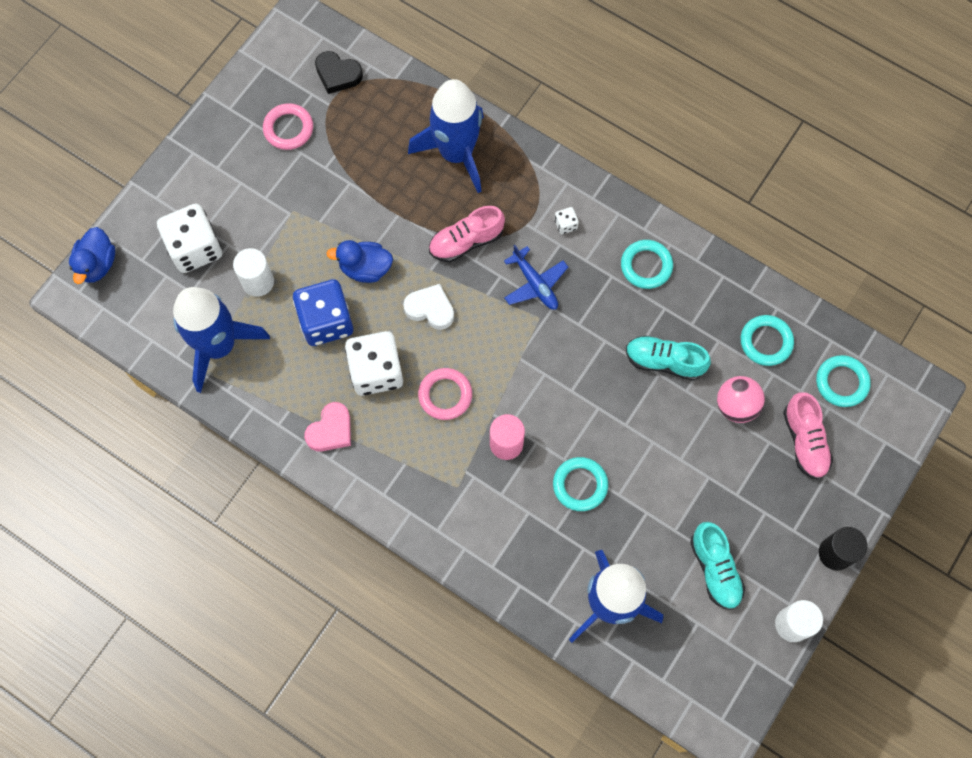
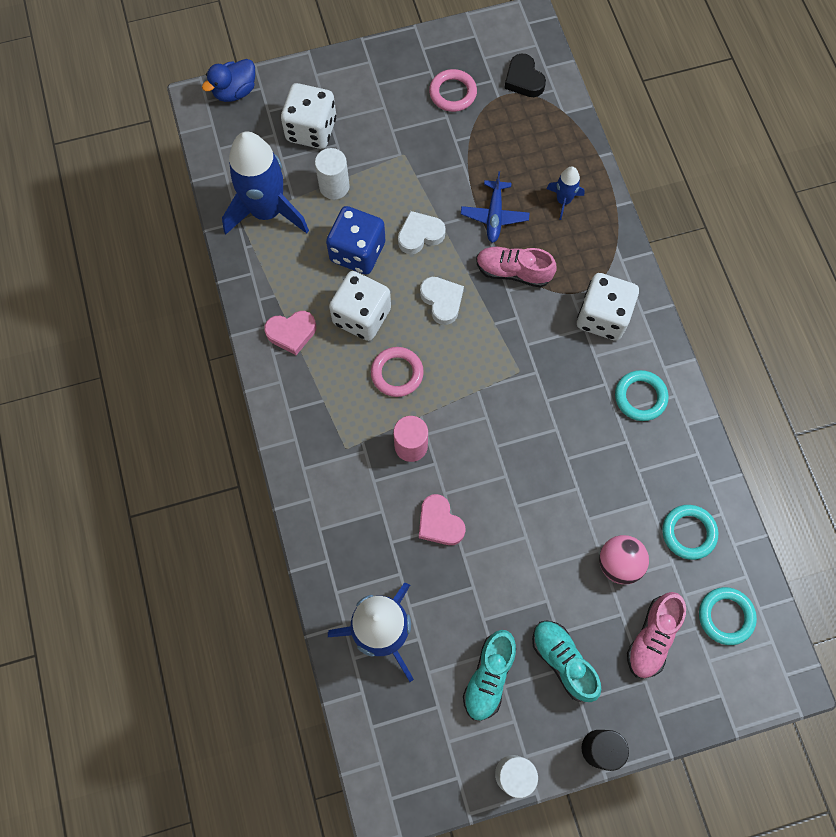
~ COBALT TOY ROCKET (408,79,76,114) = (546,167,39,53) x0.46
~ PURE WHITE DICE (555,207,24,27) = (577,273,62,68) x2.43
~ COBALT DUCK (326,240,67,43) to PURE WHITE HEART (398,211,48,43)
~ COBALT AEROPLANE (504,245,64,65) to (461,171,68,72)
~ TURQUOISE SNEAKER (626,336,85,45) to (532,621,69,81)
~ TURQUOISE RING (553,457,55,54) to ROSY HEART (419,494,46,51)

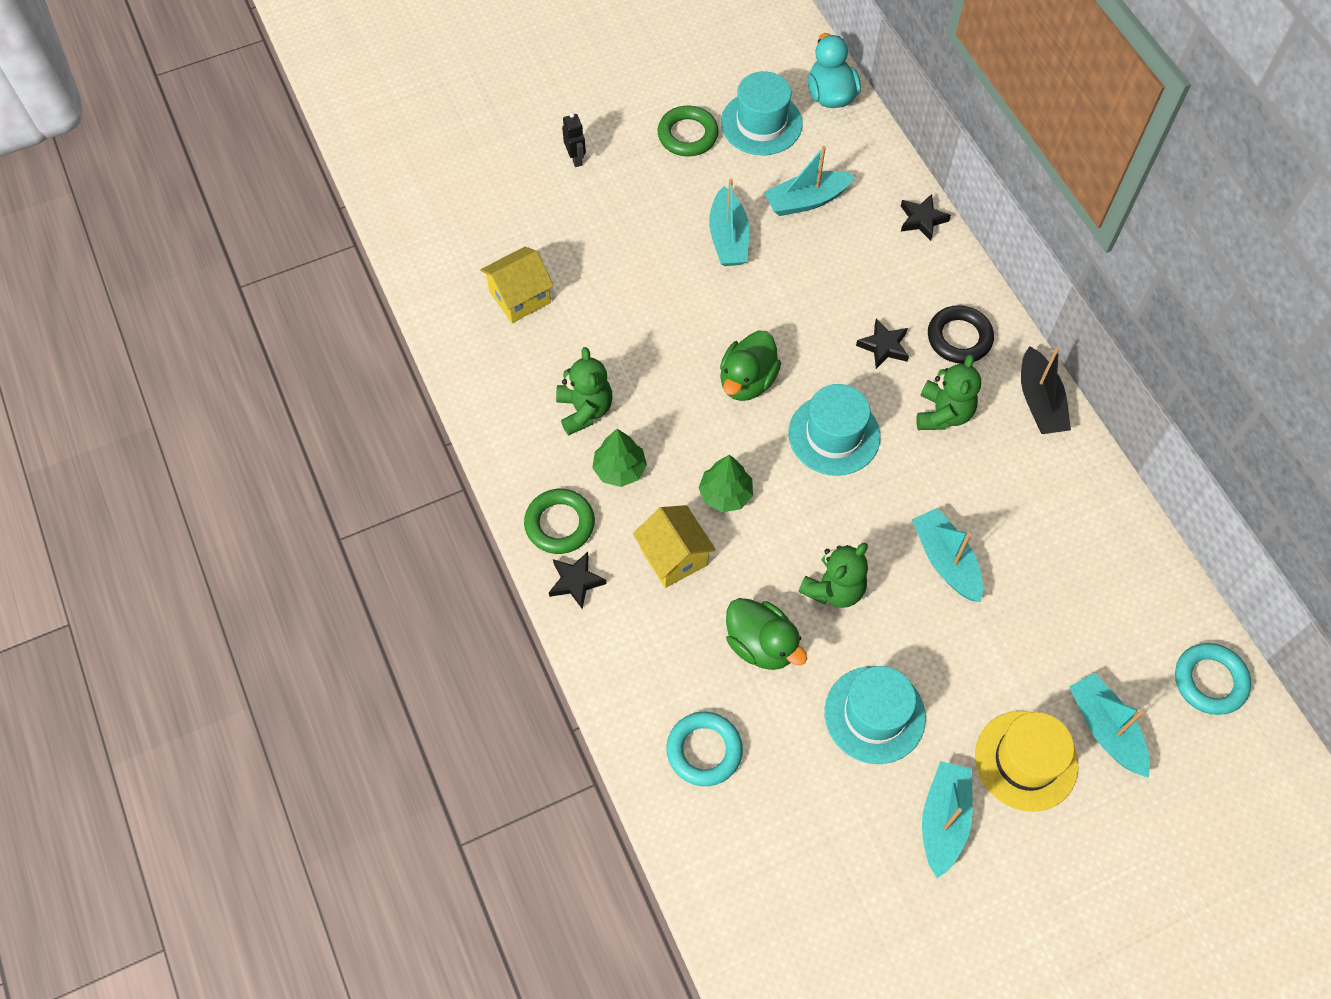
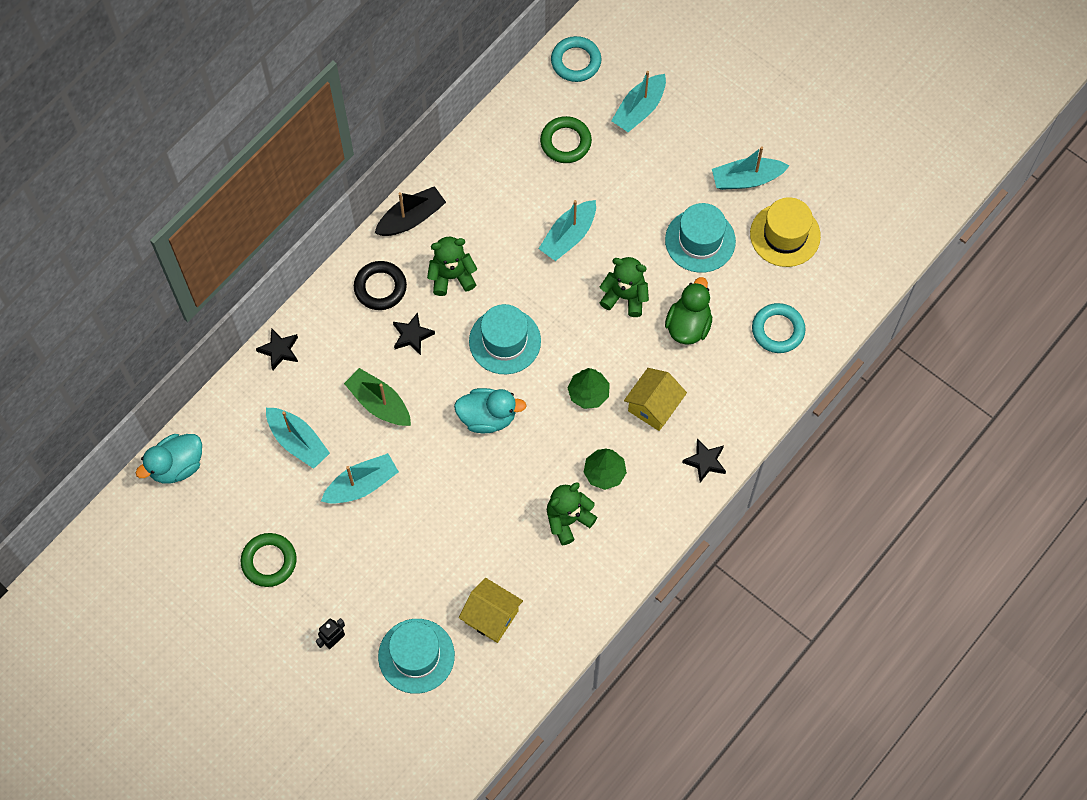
~ TURQUOISE TALL HAT (721,71,81,84) to (378,619,77,75)
~ LEAF-GREEN DUCK (720,330,61,71) to TURQUOISE DUCK (454,388,73,45)
~ LEAF-GREEN RING (524,489,71,65) to (540,116,52,47)
~ YELLOW TALL HAT (975,711,104,101) to (750,197,71,70)
+ LEAF-GREEN SAILBOAT (344,368,67,58)

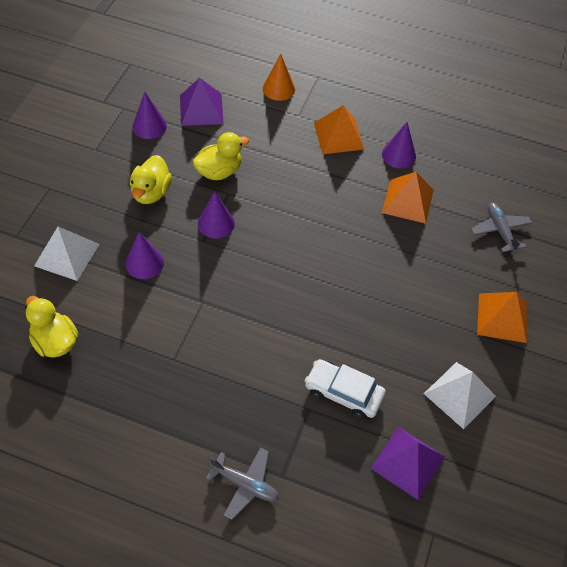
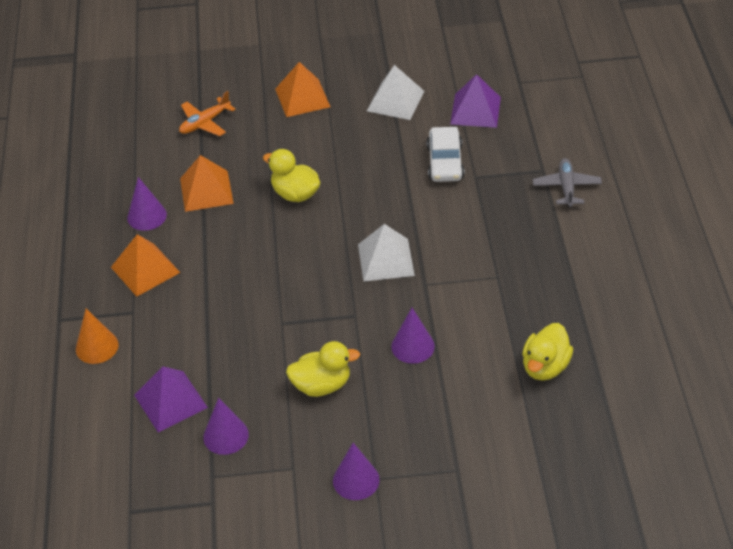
~ YELLOW DUCK (193,132,56,48) to (263,149,57,53)
~ PURPLE CONE SHAPE (198,191,37,48) to (333,443,47,57)
~ GREY AEROPLANE (471,202,61,51) to ORANGE AEROPLANE (179,91,56,45)
~ PURE WHITE SOLID PYRAMID (34,227,65,54) to (358,224,57,58)

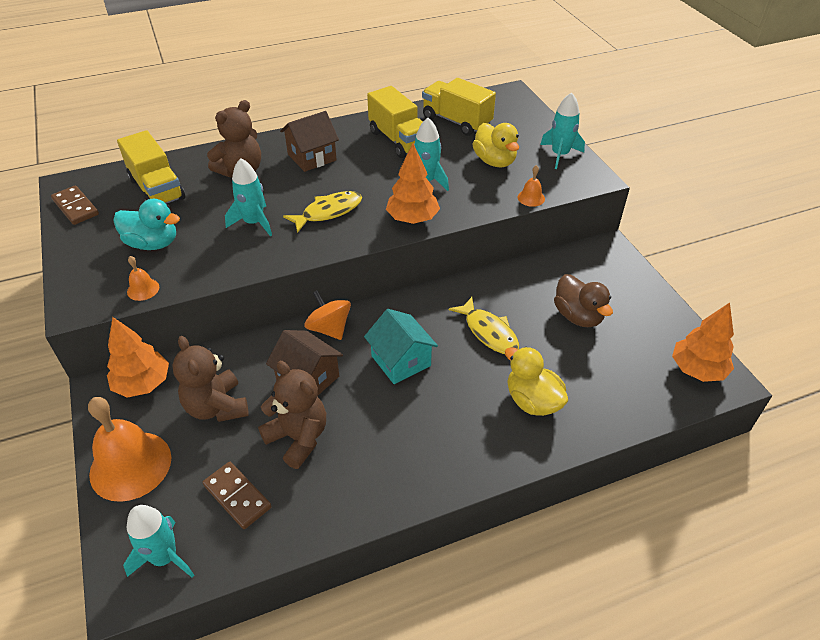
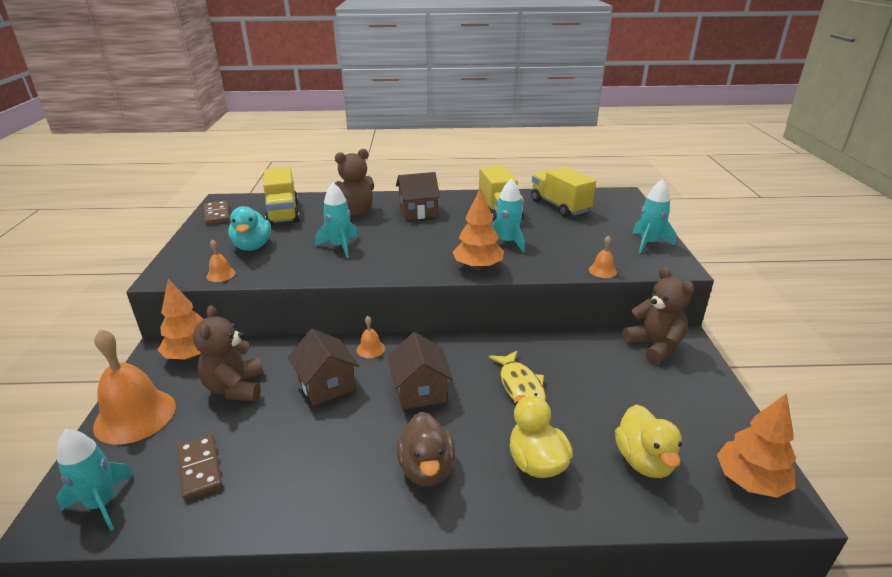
~ YELLOW DUCK (472,123,47,44) to (615,404,67,74)
- YELLOW FISH FIGURE (283,191,79,42)
~ TURQUOISE DUCK (113,199,67,51) = (228,206,43,45) 45 degrees clockwise
~ RUSSET DUCK (554,274,59,53) to (396,411,59,76)
~ ORANGE SPINNING TOP (304,290,47,50) to ORANGE BELL (357,316,28,42)
~ TURQUOISE TOY HOUSE (364,309,74,75) to RUSSET TOY HOUSE (388,332,65,78)
~ RUSSET TEDDY (258,361,68,108) to (622,267,72,97)

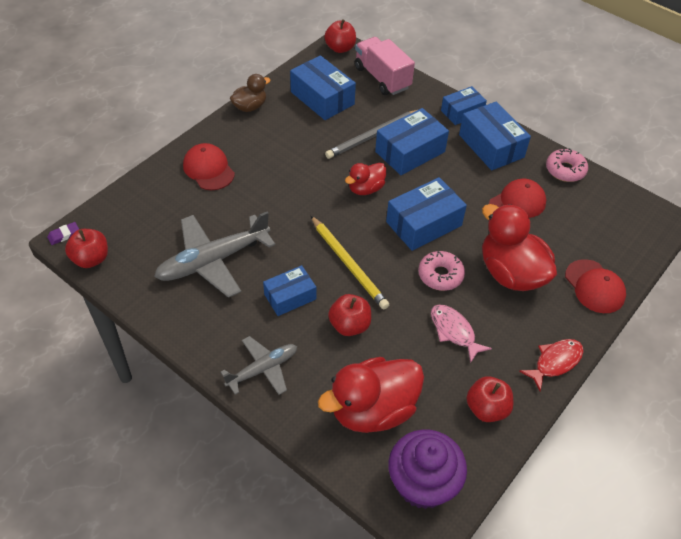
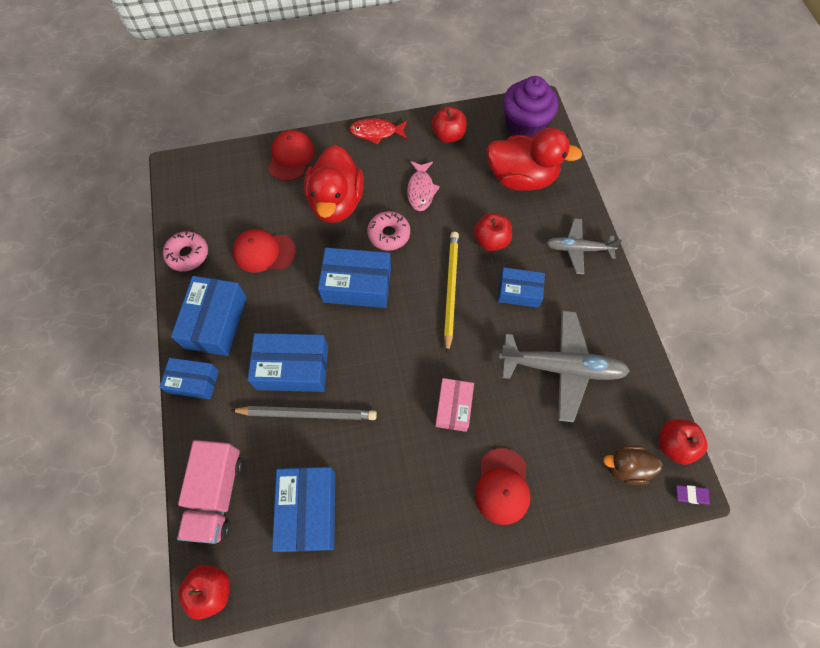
~ RUSSET DUCK (230,74,41,38) to (603,445,60,40)
- CRIMSON DUCK (345,163,41,32)
+ ROSY PARCEL (435,378,39,54)

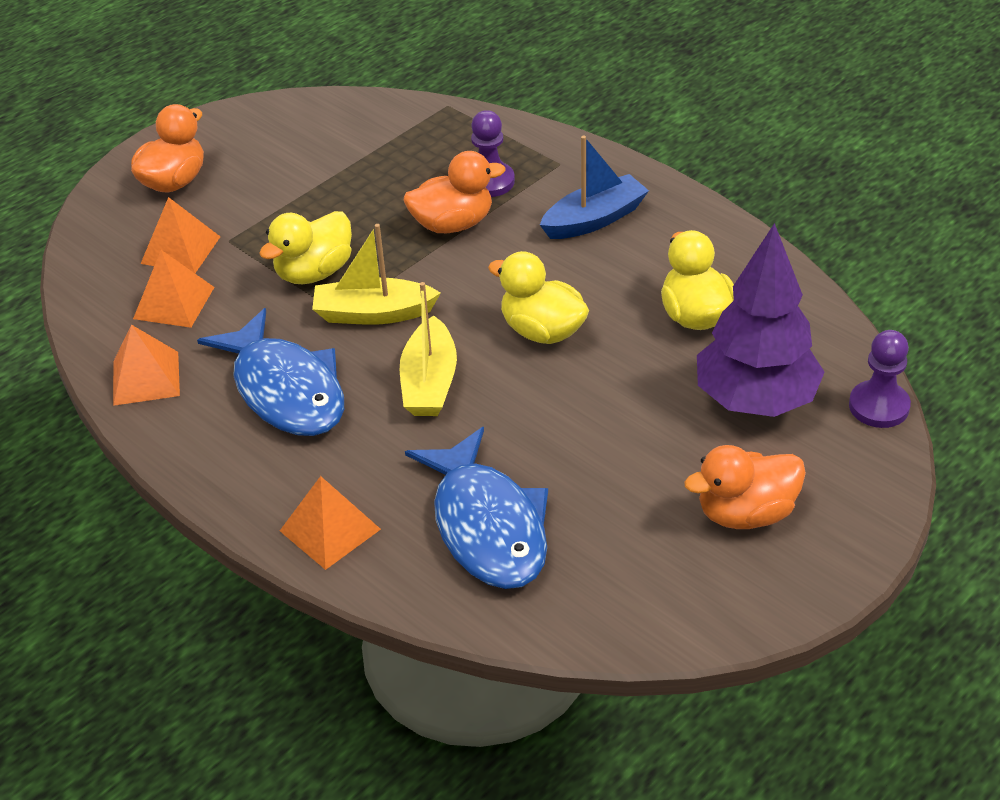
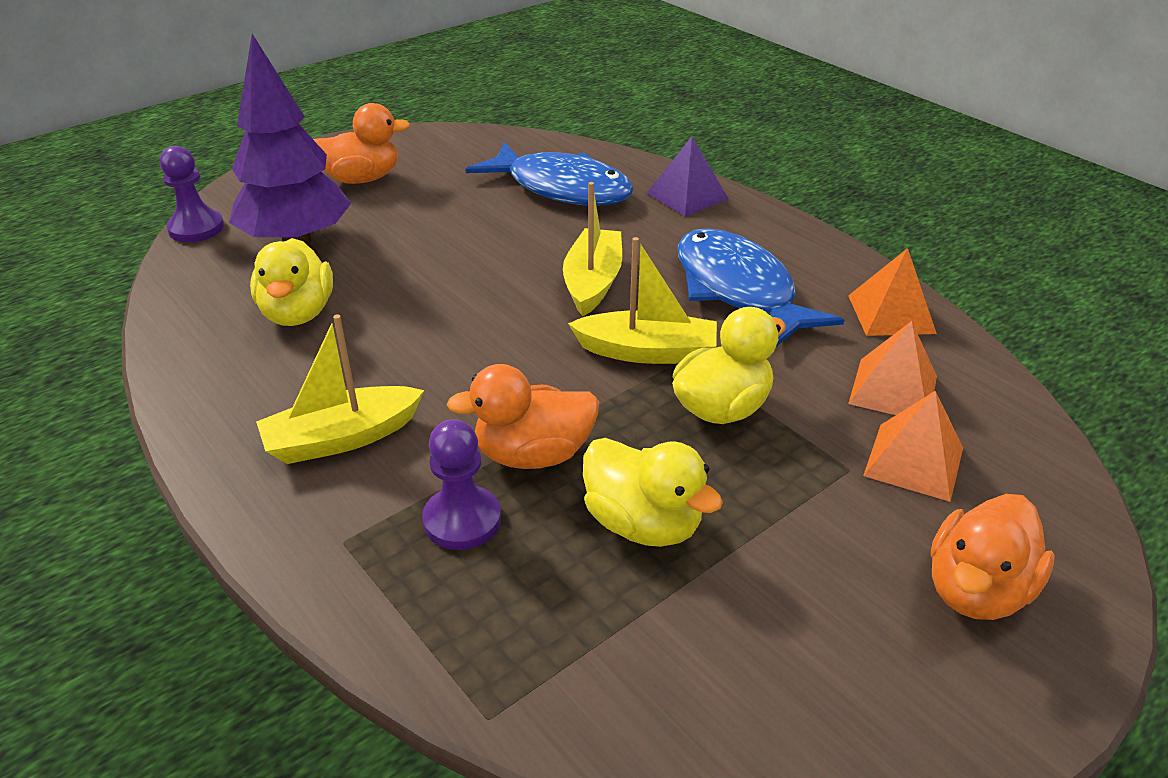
~ COBALT SAILBOAT (540,136,109,103) to YELLOW SAILBOAT (256,314,168,150)
~ YELLOW DUCK (488,251,101,93) to (583,438,140,109)
~ COBALT FISH FIGURE (405,427,143,162) = (465,142,169,63) 135 degrees clockwise
~ ORANGE SOLID PYRAMID (280,476,101,94) to PURPLE SOLID PYRAMID (647,136,82,80)

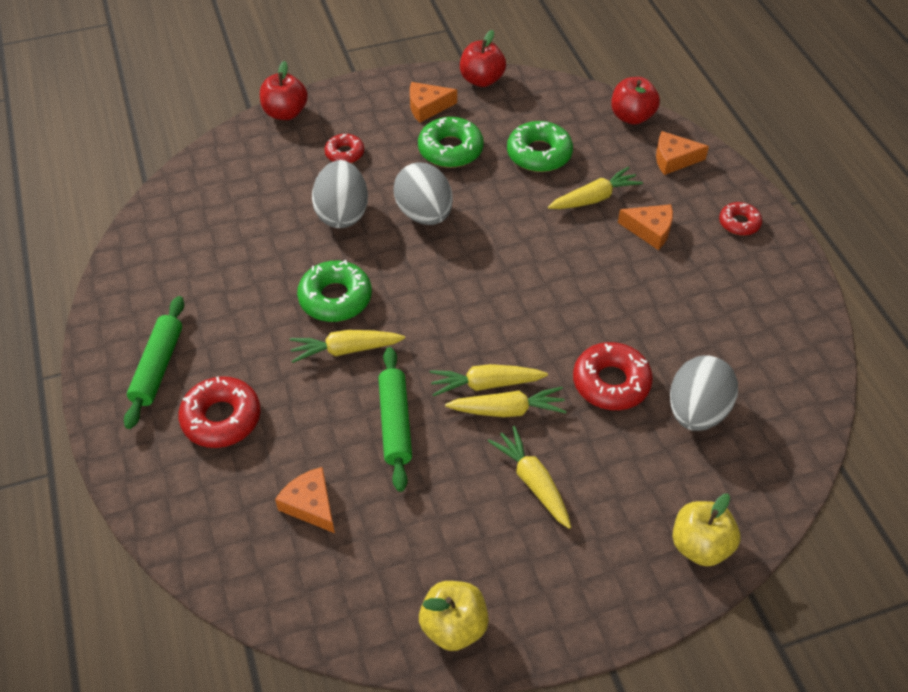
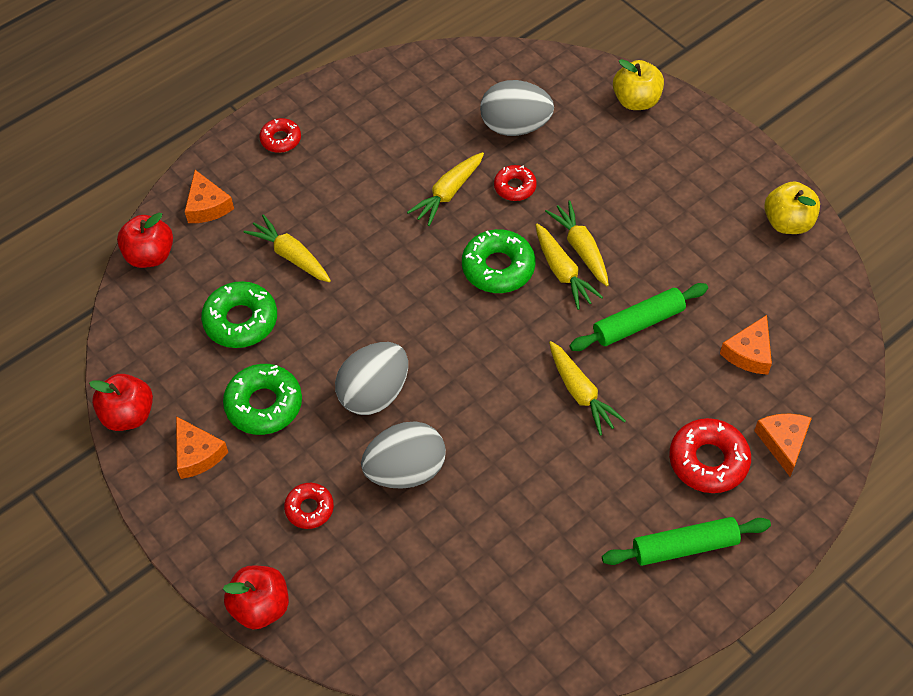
~ ORANGE PIECE OF CHEESE (618,204,55,46) to (754,413,58,63)
~ LEAF-GREEN DOUGHNUT (297,260,75,62) to (462,229,73,64)
~ CRIMSON DOUGHNUT (573,342,80,68) = (494,165,43,36) x0.60
~ YELLOW TOY CARROT (488,426,83,103) to (407,152,77,74)

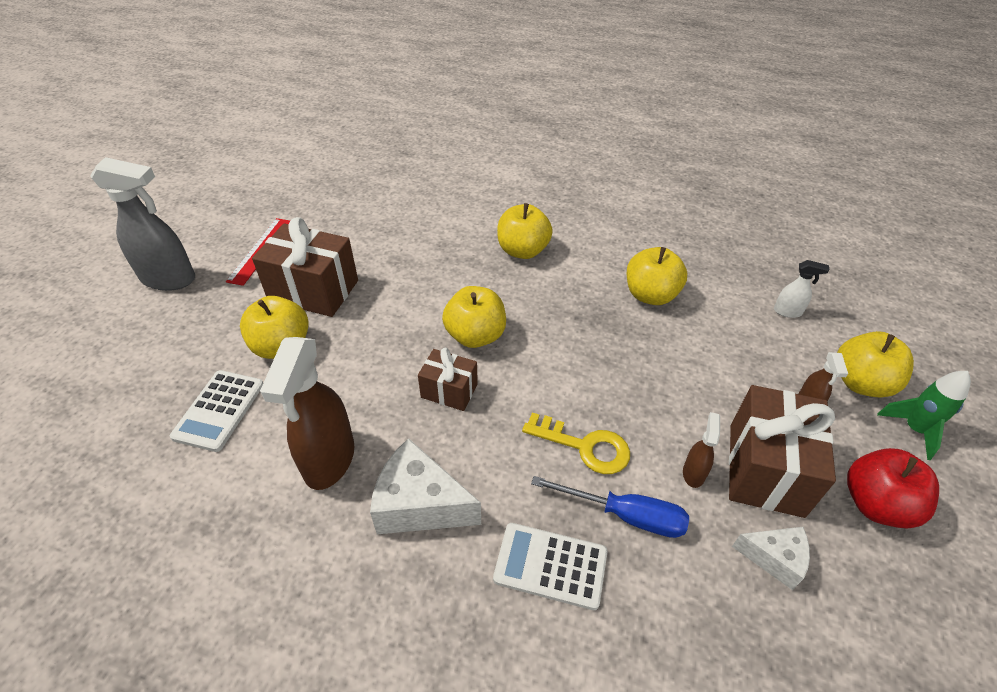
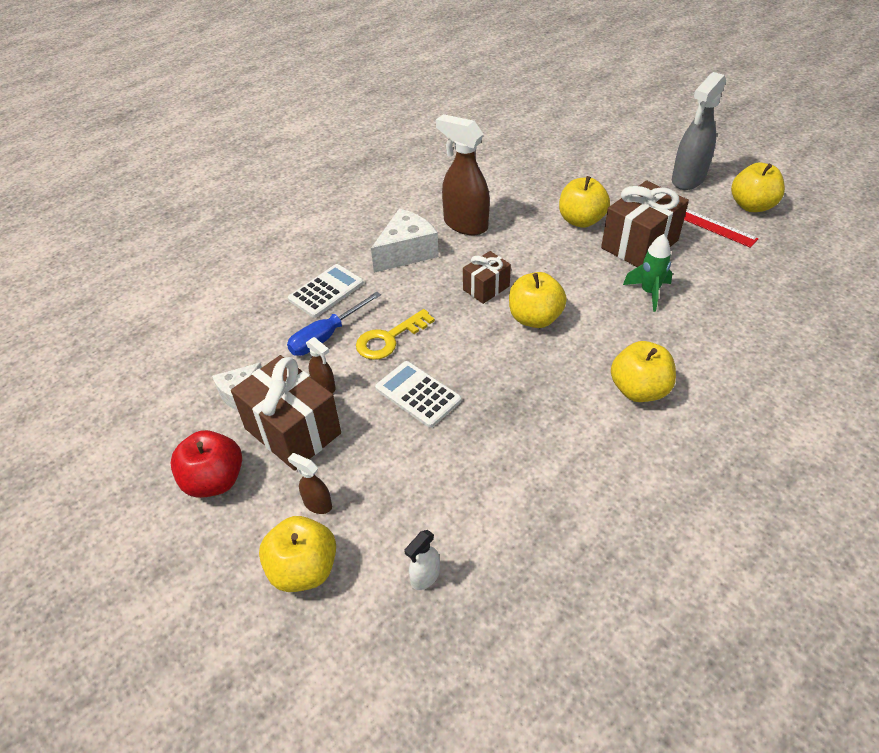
~ YELLOW APPLE (626,247,61,58) to (731,162,54,50)
~ PURE WHITE ADDING MACHINE (170,370,93,82) to (375,361,86,67)
~ LEAF-GREEN TOY ROCKET (877,371,94,89) to (623,234,50,78)

